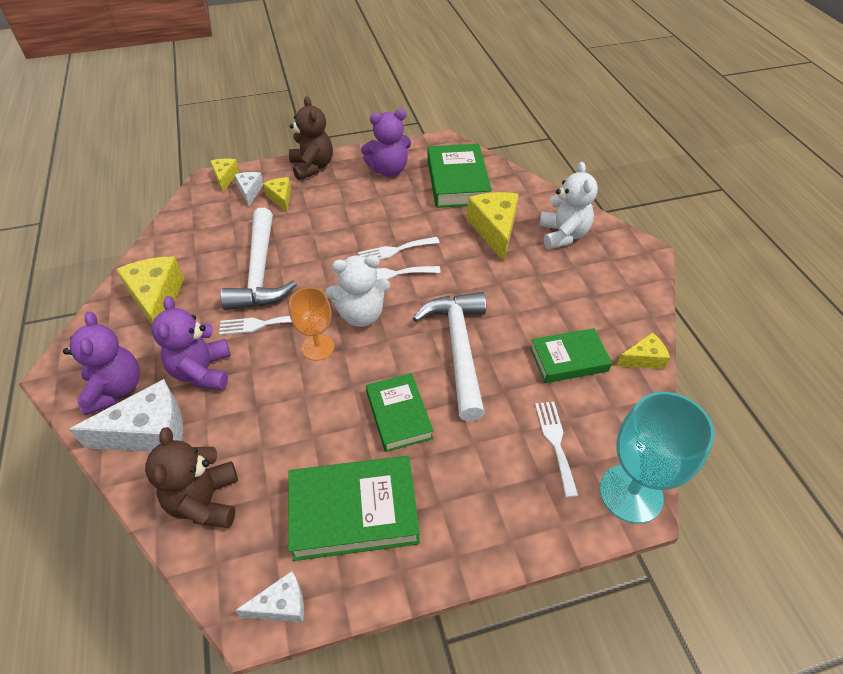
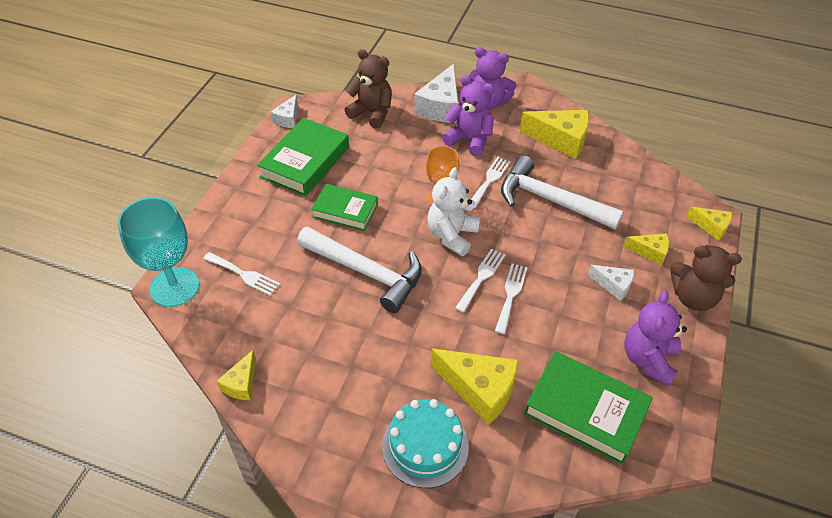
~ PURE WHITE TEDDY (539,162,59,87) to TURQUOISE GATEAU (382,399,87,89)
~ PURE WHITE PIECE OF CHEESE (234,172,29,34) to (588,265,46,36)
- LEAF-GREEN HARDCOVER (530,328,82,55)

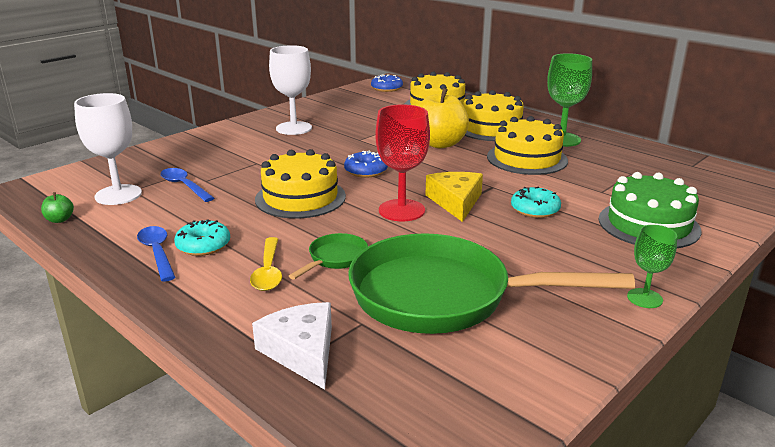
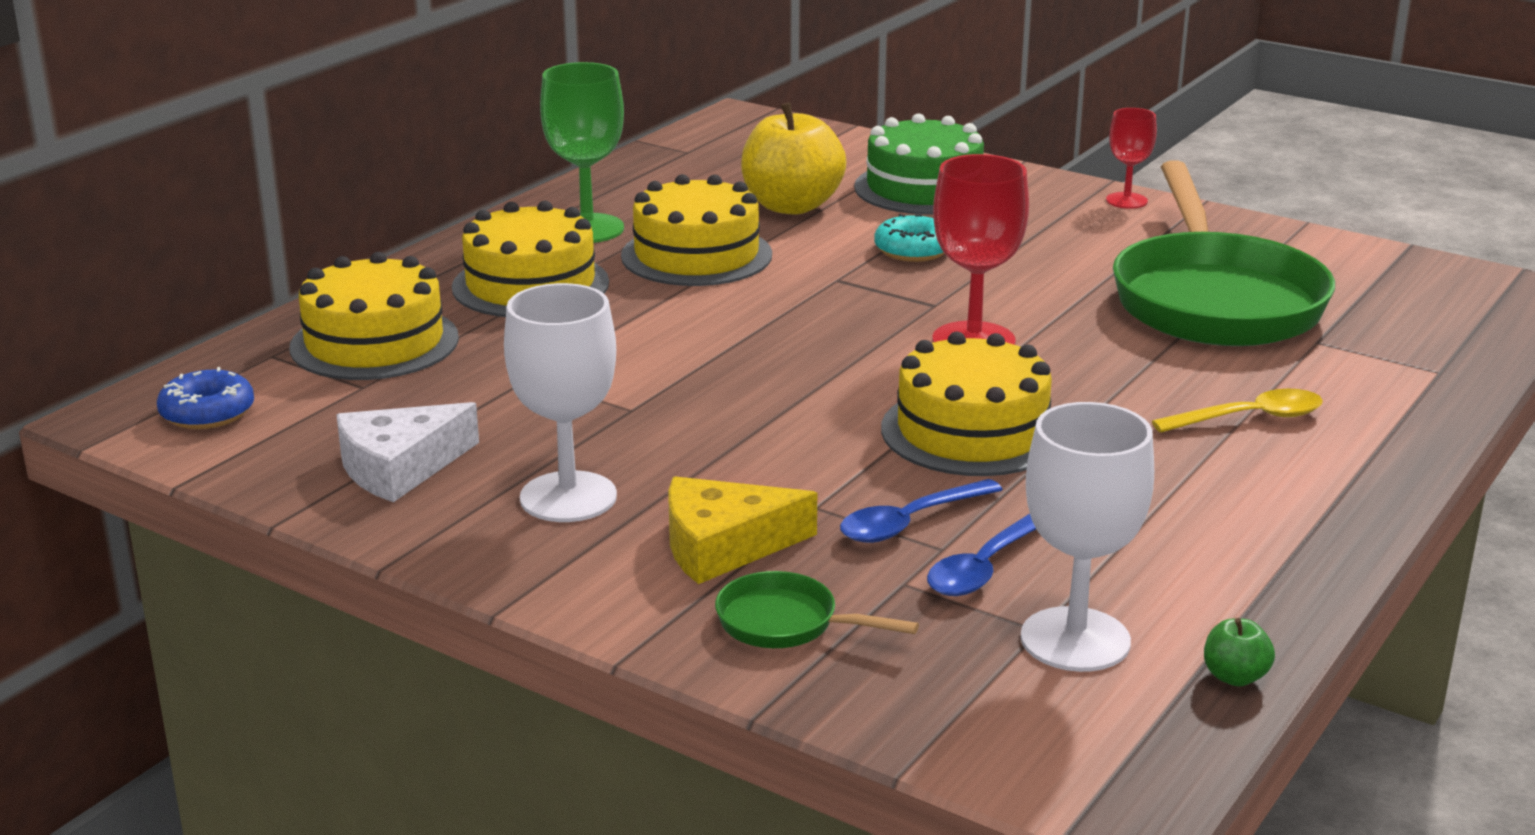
~ YELLOW APPLE (418,88,51,60) to (741,102,105,113)
- COBALT DOUGHNUT (344,151,44,27)
~ YELLOW PIECE OF CHEESE (426,172,57,50) to (668,477,149,107)
- TURQUOISE DOUGHNUT (174,219,56,37)
~ LEAF-GREEN CHALICE (627,225,50,83) to CRIMSON CHALICE (1106,108,51,101)
~ COBALT TEASPOON (137,226,39,56) to (840,479,163,64)
~ LEAF-GREEN SKILLET (289,233,79,46) to (715,571,204,77)
~ PURE WHITE PIECE OF CHEESE (252,302,80,88) to (336,402,143,100)

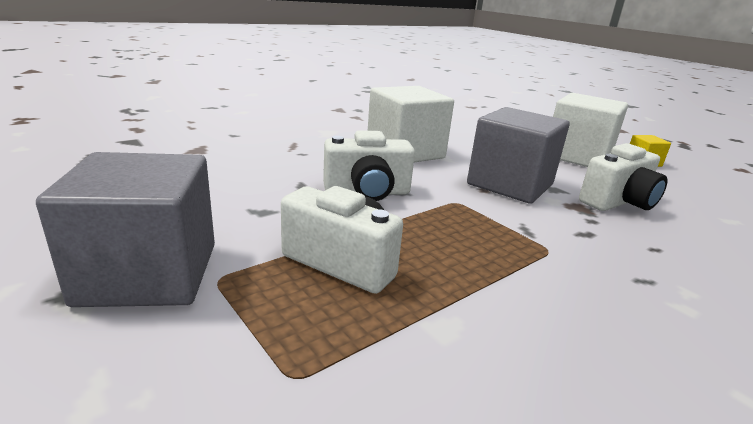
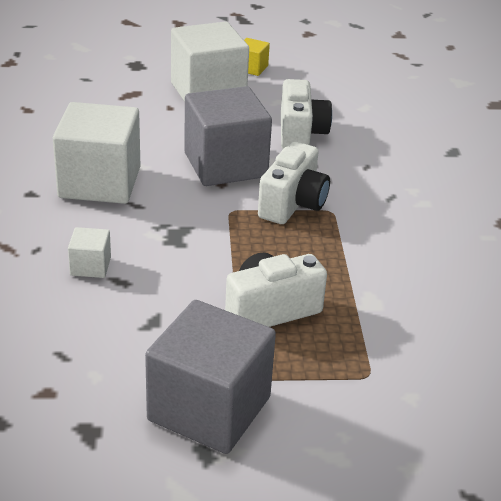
~ PURE WHITE COMPACT CAMERA (323,130,92,71) to (258,142,72,82)
+ PURE WHITE SOLID CUBE (68,227,43,51)

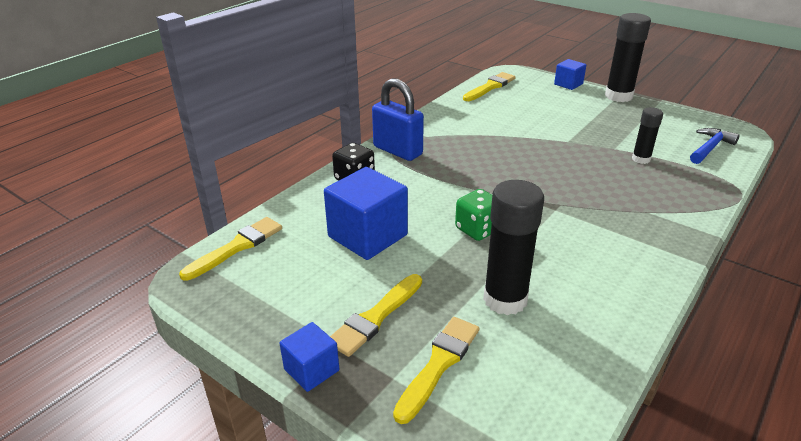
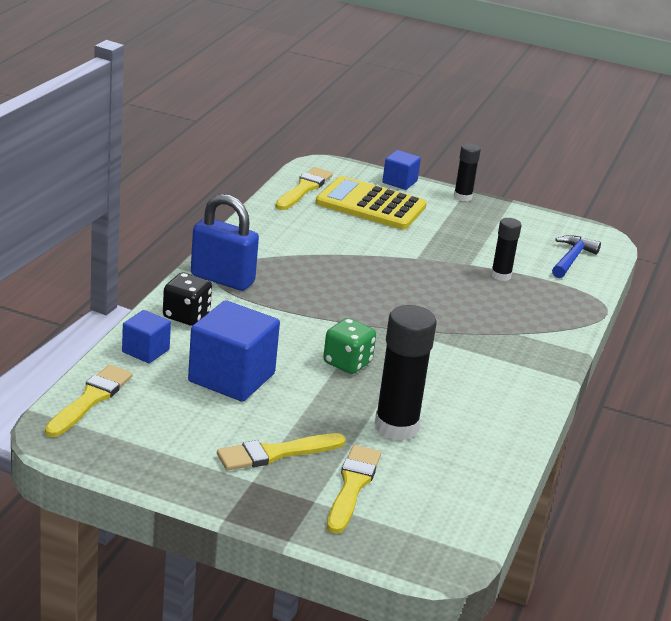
~ EBONY GLUE STICK (605,13,46,89) = (454,143,27,59) x0.56
~ YELLOW PAINTBRUSH (330,274,92,83) = (217,433,129,38) 45 degrees clockwise
~ COBALT SOLID CUBE (279,322,60,70) to (122,310,49,53)
+ YELLOW ADDING MACHINE (316,176,111,54)

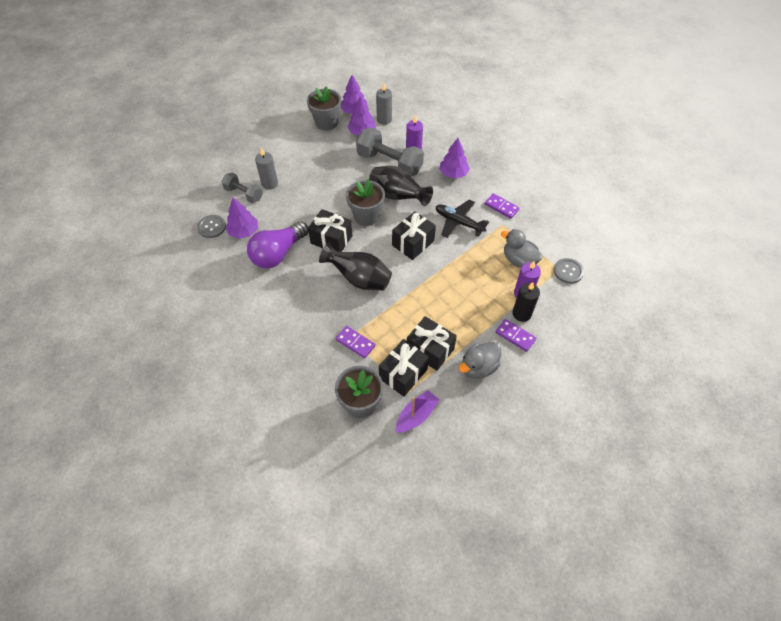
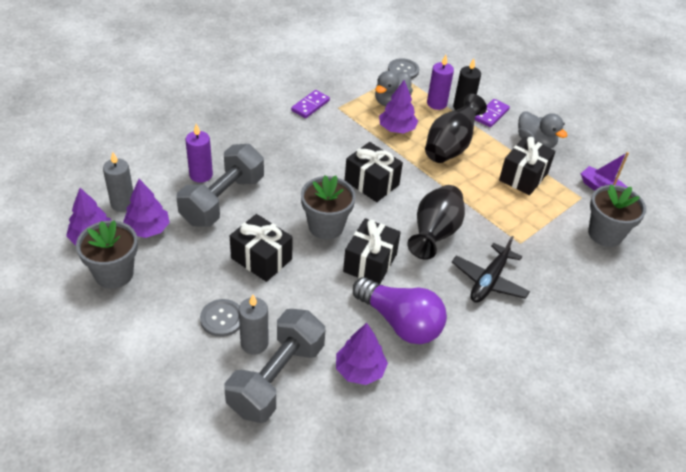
~ PURPLE TREE (439,138,31,41) to (379,80,39,53)
~ EBONY FLOWER VASE (369,166,64,40) to (425,94,62,69)
~ GREY HAND WEIGHT (221,172,42,31) = (225,309,100,114) x1.70
~ EBONY AEROPLANE (436,199,53,39) to (452,236,78,67)
~ GREY SEWING BUTTON (197,215,29,23) to (200,299,40,38)
- PURPLE DOMINO TILE (336,326,40,32)
~ EBONY WRAPPED GIFT (379,339,50,58) to (230,214,63,68)

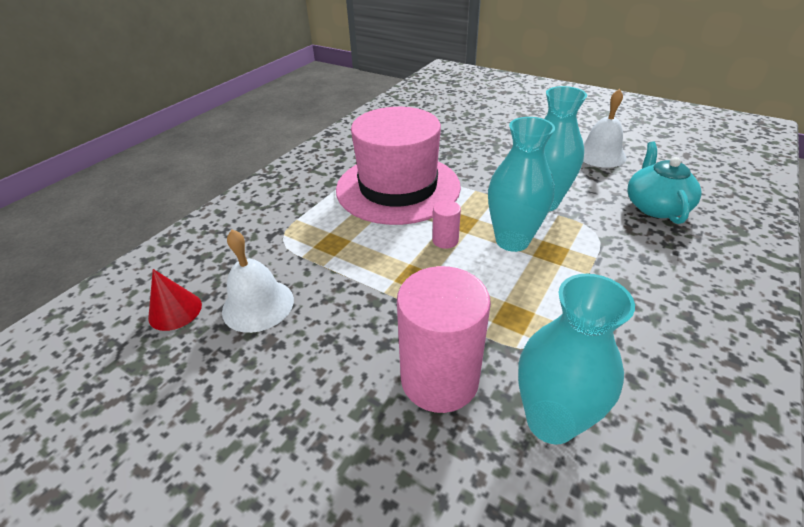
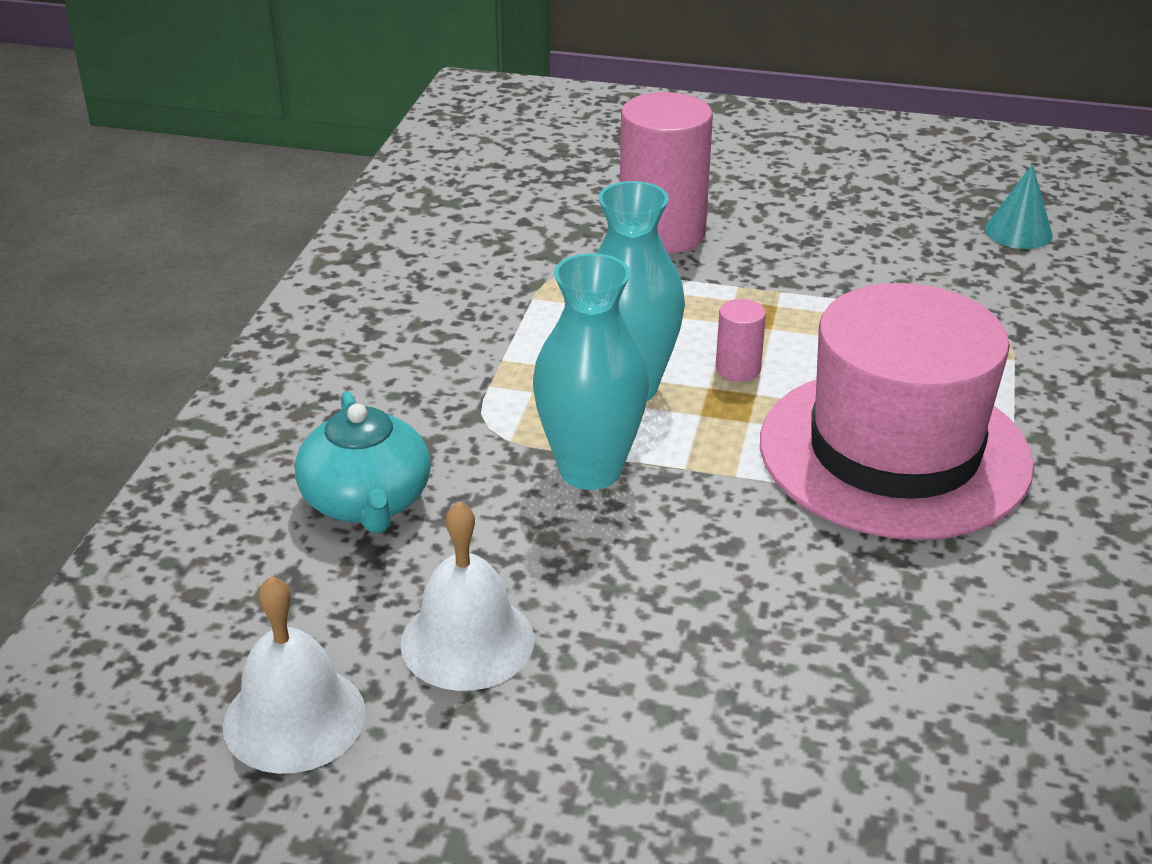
~ PURE WHITE BELL (222,230,72,103) to (223,576,143,198)
~ CRIMSON CONE SHAPE (148,269,54,62) to TURQUOISE CONE SHAPE (985,164,68,85)
- TURQUOISE FLOWER VASE (518,274,117,170)

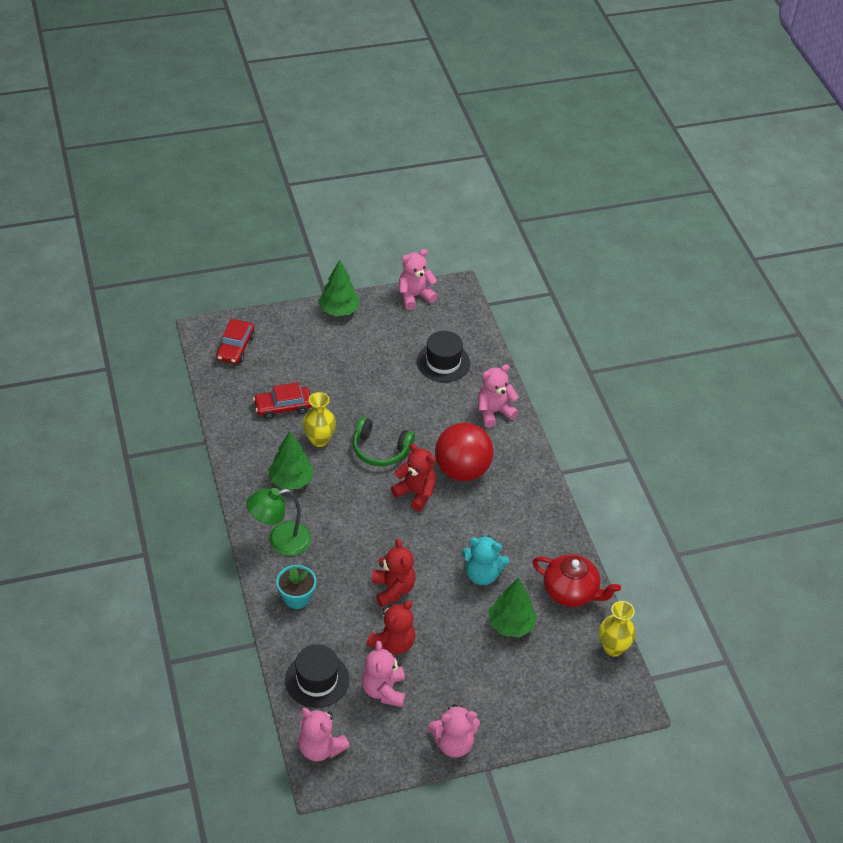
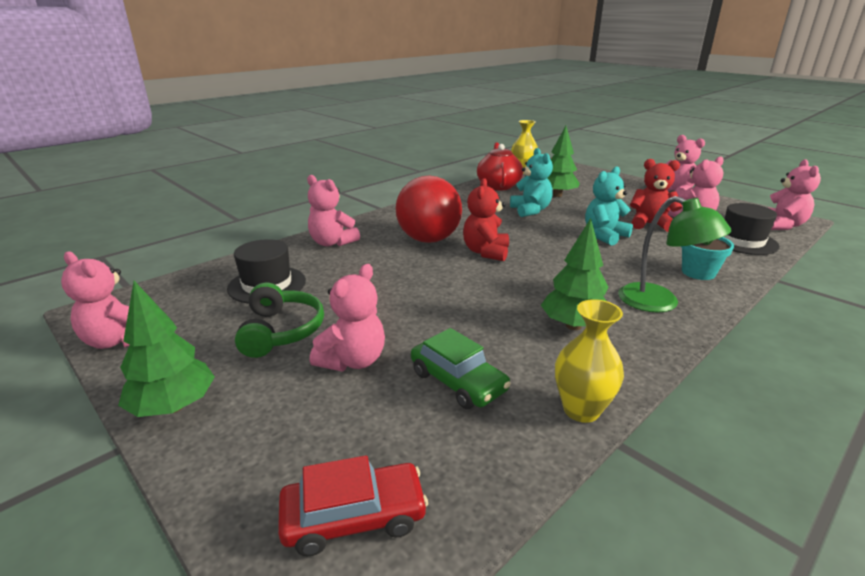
~ CRIMSON CAR (253,382,59,37) to LEAF-GREEN CAR (411,328,100,81)
~ YELLOW FLOWER VASE (303,392,33,55) to (555,299,69,124)
~ LEAF-GREEN HEADPHONES (353,417,62,49) to (235,282,89,76)
~ CRIMSON TEDDY (372,539,44,68) to TURQUOISE TEDDY (585,166,48,80)
+ ROSY TEDDY (310,264,75,107)

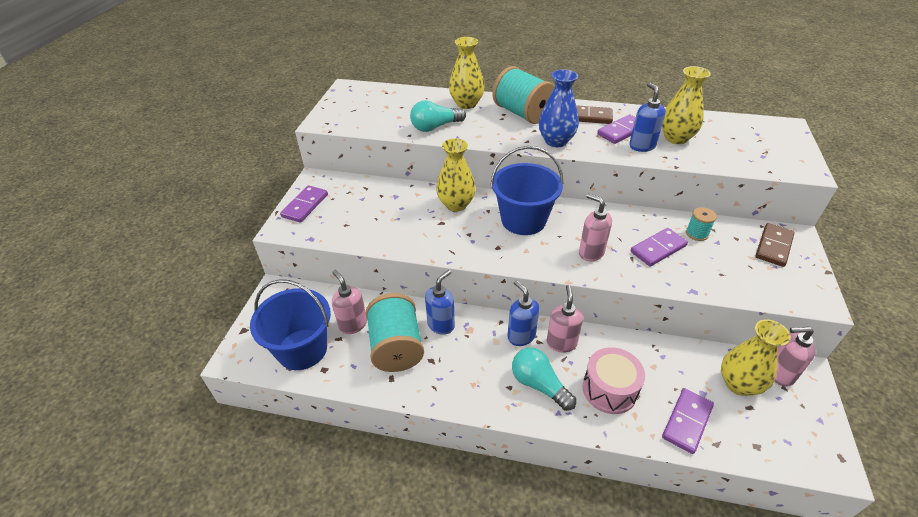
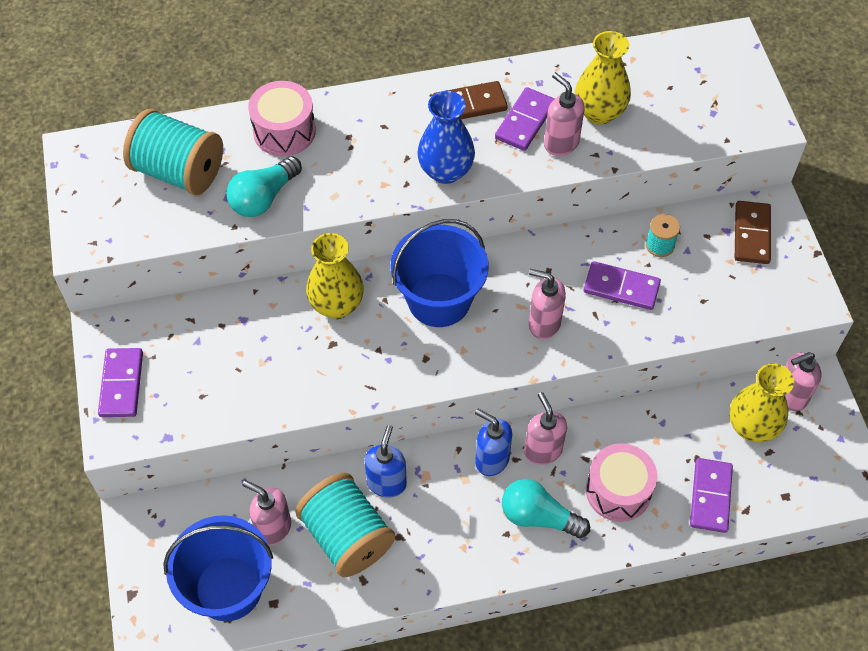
~ YELLOW FLOWER VASE (449,37,36,72) to ROSY TOY DRUM (248,81,68,75)
~ TURQUOISE SPOOL (492,66,63,58) to (123,109,100,86)
~ COBALT SOAP PUMP (629,82,37,70) to ROSY SOAP PUMP (544,72,41,84)
~ PURPLE DOMINO TILE (631,228,57,39) = (584,261,77,49) 75 degrees clockwise

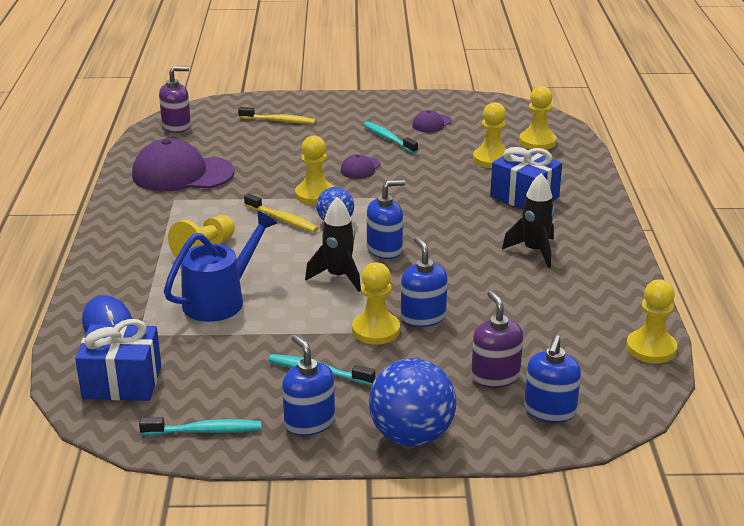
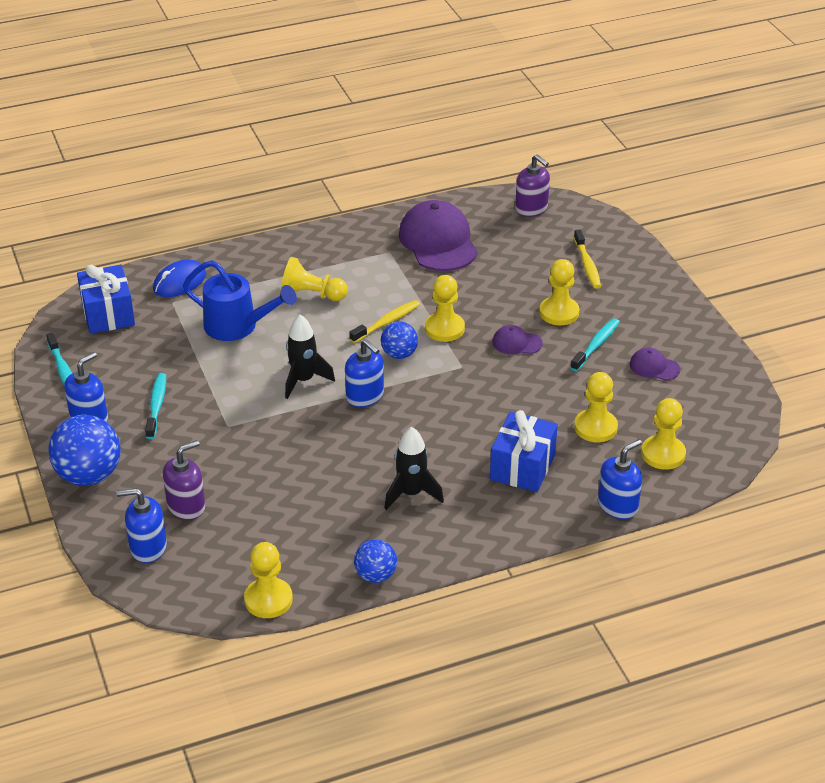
~ YELLOW TOOTH BRUSH (244,194,74,38) = (349,300,71,43) 150 degrees counterclockwise
~ COBALT SOAP PUMP (401,237,47,90) to (598,439,44,80)
~ YELLOW GAME PAWN (352,262,48,83) to (539,259,41,66)
+ COBALT SPHERE (354,539,43,44)

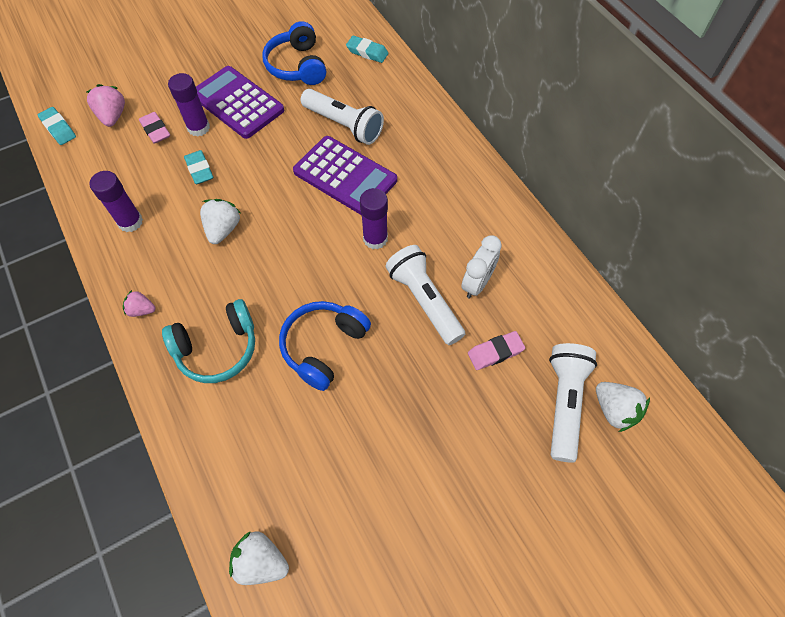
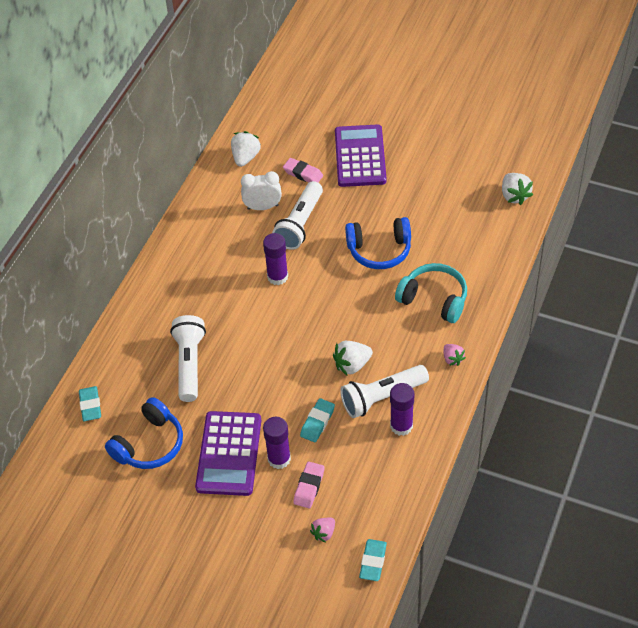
~ ROSY BERRY (87,84,38,43) = (310,517,25,25) x0.63
~ PURPLE ADDING MACHINE (293,136,104,79) to (335,124,51,63)
~ PURE WHITE TORCH (549,343,48,120) to (340,365,89,53)
~ PURE WHITE BERRY (596,382,54,50) to (231,131,30,36)

